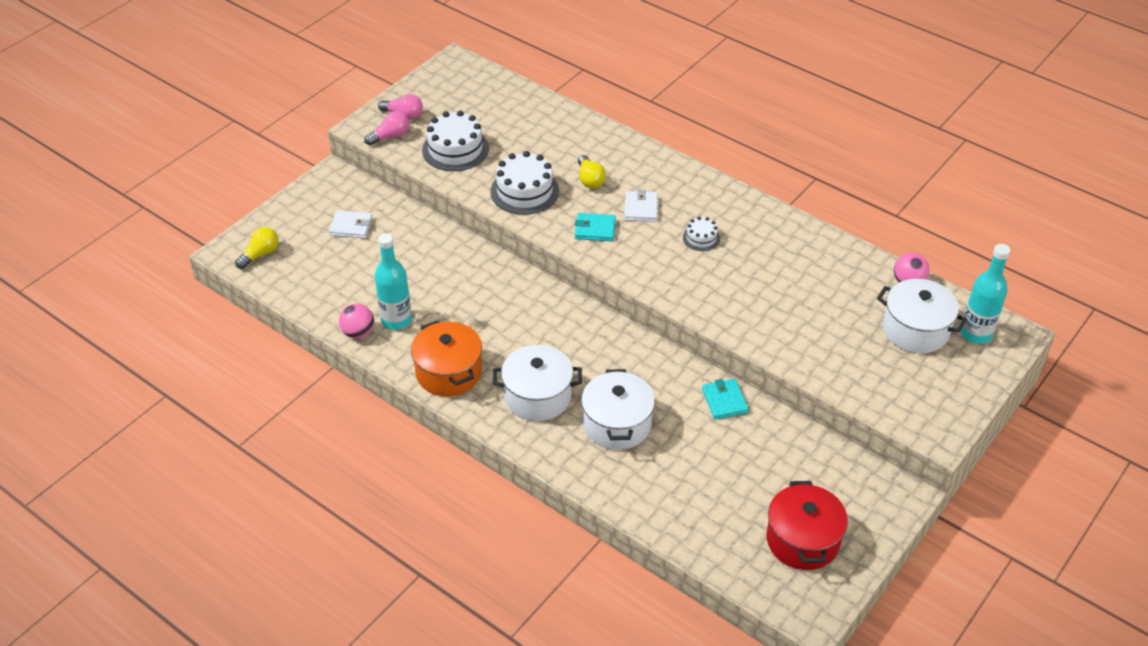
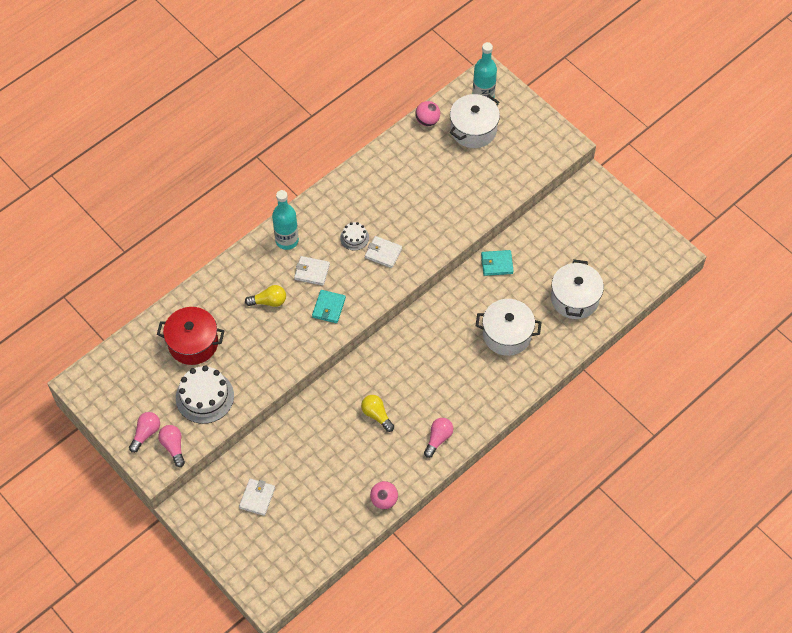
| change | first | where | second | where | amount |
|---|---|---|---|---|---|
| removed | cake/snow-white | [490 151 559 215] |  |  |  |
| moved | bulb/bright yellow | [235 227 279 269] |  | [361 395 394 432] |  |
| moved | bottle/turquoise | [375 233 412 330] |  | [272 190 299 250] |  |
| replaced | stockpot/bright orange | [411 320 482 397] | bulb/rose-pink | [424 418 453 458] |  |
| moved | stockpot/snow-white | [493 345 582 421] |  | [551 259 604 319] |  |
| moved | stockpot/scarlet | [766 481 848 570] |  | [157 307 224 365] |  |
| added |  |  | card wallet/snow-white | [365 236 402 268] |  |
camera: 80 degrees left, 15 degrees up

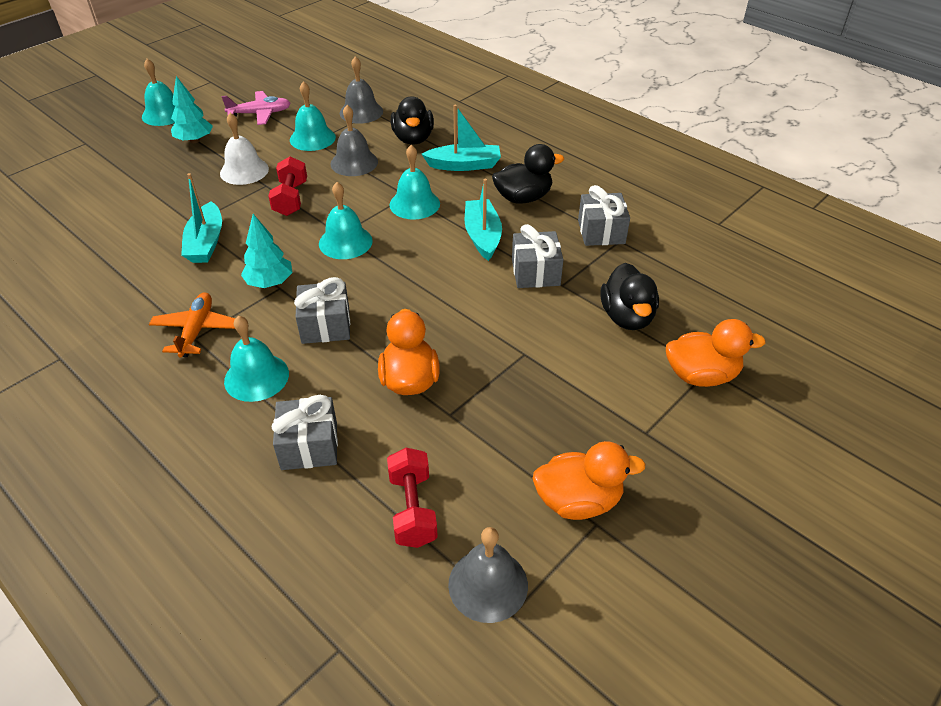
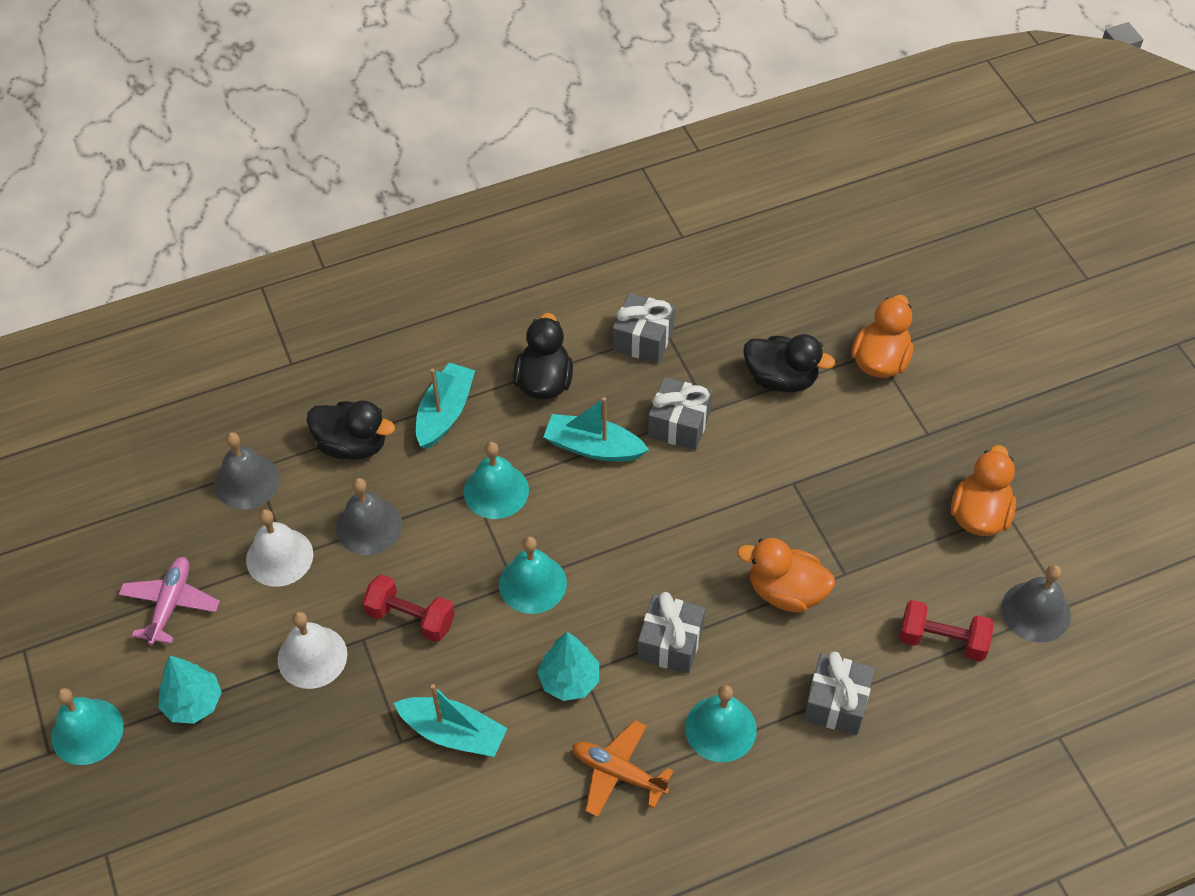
| change | first | where | second | where | amount |
|---|---|---|---|---|---|
| recoloured | hand bell/turquoise | [290 81 336 151] | hand bell/snow-white | [246 509 313 587] |  |
camera: 65 degrees left, 10 degrees up

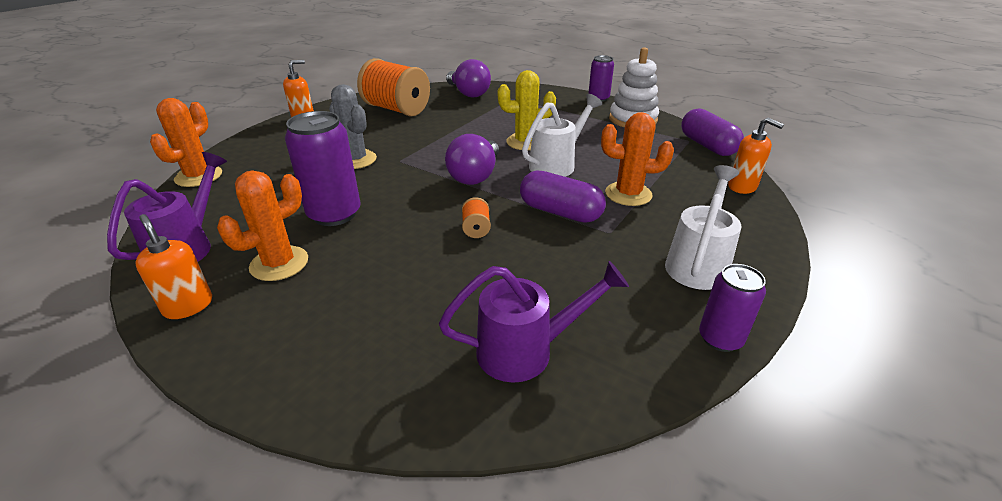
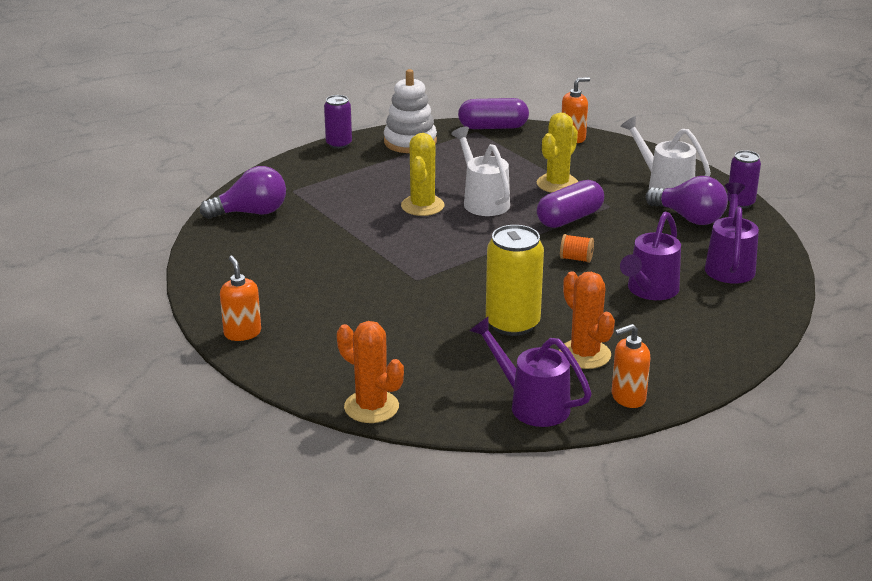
| change | first | where | second | where | amount |
|---|---|---|---|---|---|
| removed | reel of thread/bright orange | [357 58 430 116] |  |  |  |
| removed | cactus/gray | [329 84 377 169] |  |  |  |
| recoloured | soda can/royal purple | [285 111 361 226] | soda can/bright yellow | [486 225 544 336] |  |
| recoloured | cactus/bright orange | [601 112 674 206] | cactus/bright yellow | [537 112 578 193] |  |
| moved | bulb/royal purple | [445 134 499 185] |  | [645 176 728 225] |  |
| added |  |  | watering can/royal purple | [620 212 681 300] |  |
camera: 70 degrees left, 5 degrees down

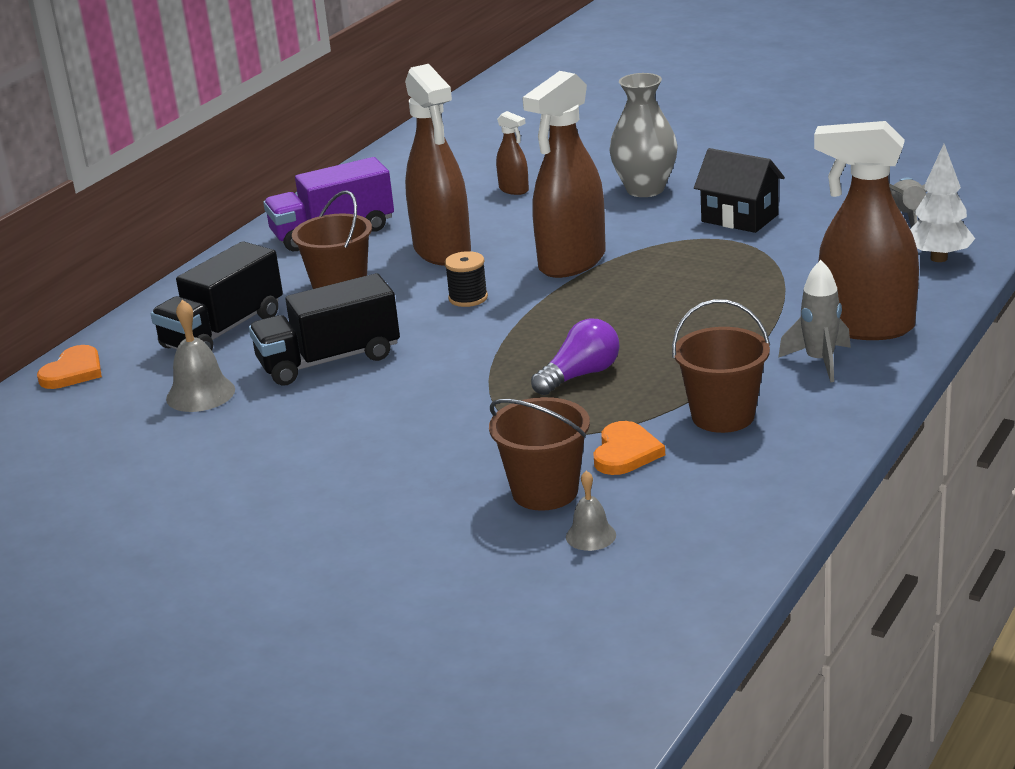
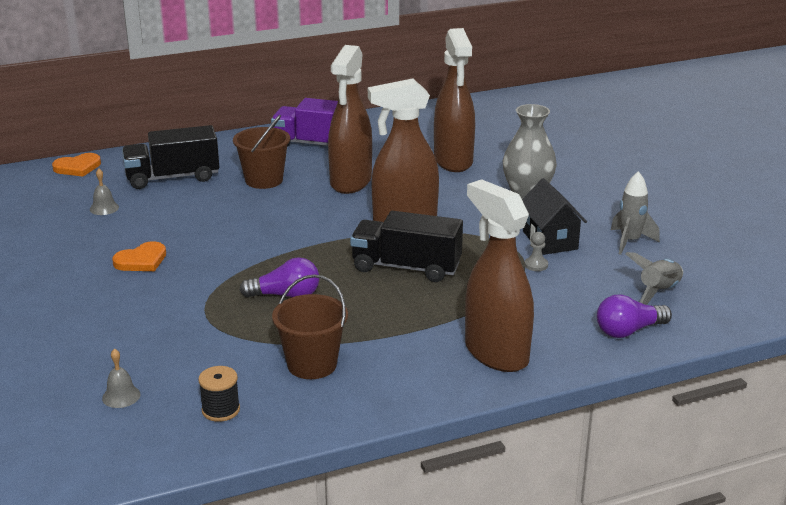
| change | first | where | second | where | amount |
|---|---|---|---|---|---|
| resized | spray bottle/dark brown | [496 111 529 195] |  | [434 28 475 172] | x2.20 |
| replaced | tree/snow-white | [910 144 975 262] | bulb/royal purple | [597 294 672 338] |  |
| moved | reel of thread/jet-black | [445 251 488 307] |  | [198 366 240 422] |  |
| moved | spaceship/gray | [778 260 851 382] |  | [611 171 660 255] |  |
| moved | lorry/jet-black | [249 273 400 386] |  | [350 211 463 282] |  |
| resized | hand bell/gray | [166 300 235 412] |  | [90 169 119 215] | x0.62 |
| removed | pail/dark brown | [489 397 590 511] |  |  |  |
| moved | heart/bright orange | [594 421 665 475] |  | [112 241 166 271] |  |
| added |  |  | chess pawn/gray | [525 232 548 271] |  |
camera: 35 degrees right, 0 degrees up

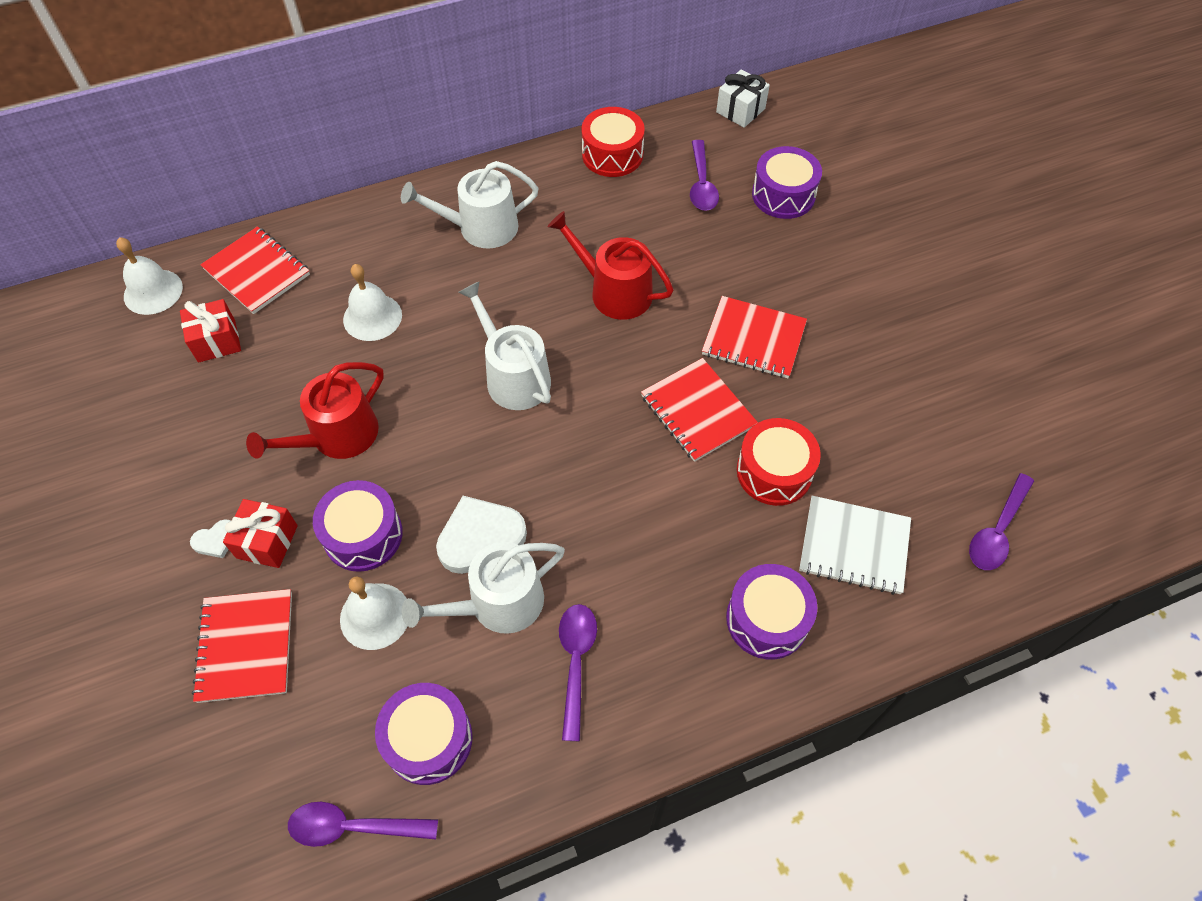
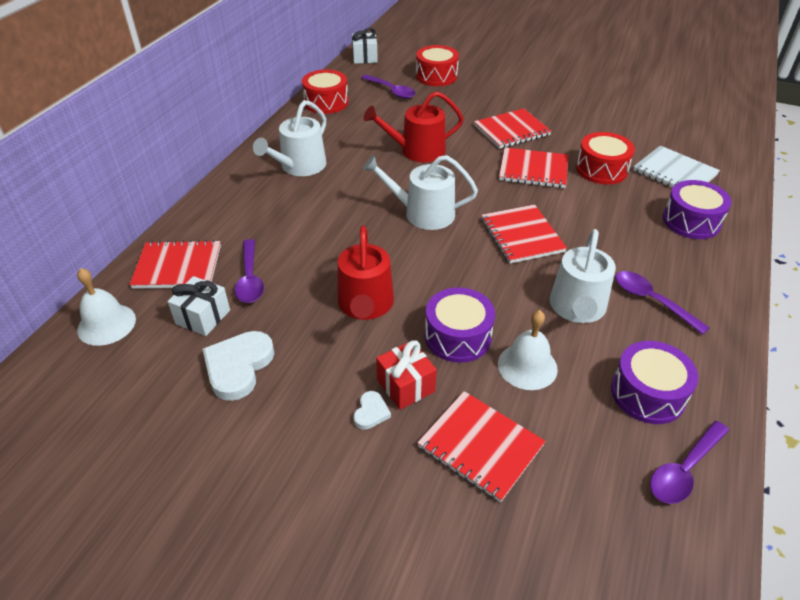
| change | first | where | second | where | amount |
|---|---|---|---|---|---|
| recoloured | toy drum/royal purple | [752 146 822 219] | toy drum/scarlet | [416 45 459 86] |  |
| removed | hand bell/snow-white | [343 264 402 341] |  |  |  |
| recoloured | wrapped gift/scarlet | [180 299 241 363] | wrapped gift/snow-white | [167 276 230 336] |  |
| moved | spoon/royal purple | [969 473 1034 570] |  | [235 239 264 303] |  |
| moved | heart/snow-white | [436 496 527 574] |  | [203 331 274 401] |  |
| turned | notepad/snow-white | [799 496 911 595] |  | [633 146 720 188] | 75 degrees clockwise |
| added |  |  | notepad/scarlet | [481 205 567 264] |  |
camera: 45 degrees left, 15 degrees down

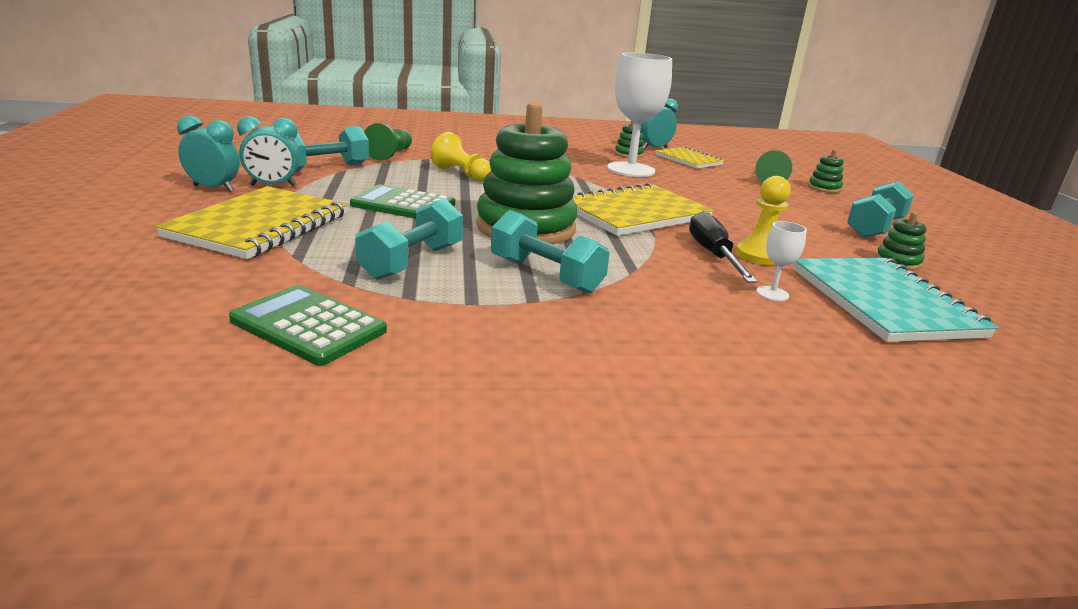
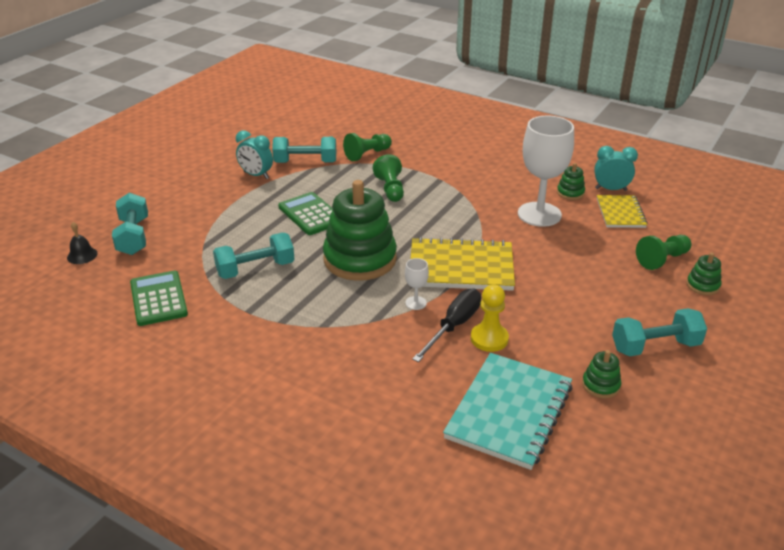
| change | first | where | second | where | amount |
|---|---|---|---|---|---|
| removed | alarm clock/turquoise | [177 116 240 192] |  |  |  |
| recoloured | chess pawn/bright yellow | [430 132 491 181] | chess pawn/emerald | [373 154 404 202] |  |
| removed | notepad/bright yellow | [155 186 347 259] |  |  |  |
| moved | dumbbell/turquoise | [491 210 610 294] |  | [112 193 148 255] |  |
| moved | chalice/snow-white | [756 221 807 301] |  | [405 258 429 310] |  |
| added |  |  | hand bell/jet-black | [67 222 98 264] |  |
camera: 40 degrees right, 10 degrees up

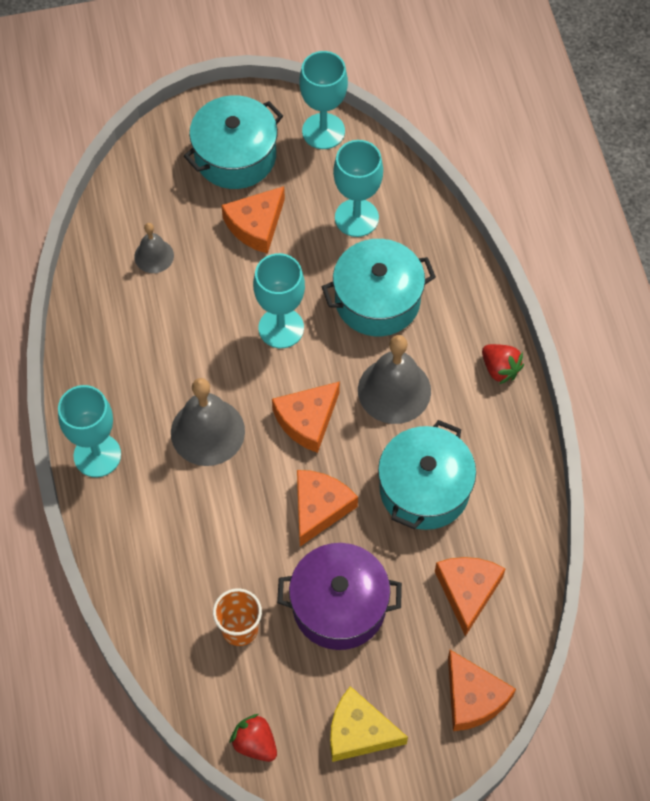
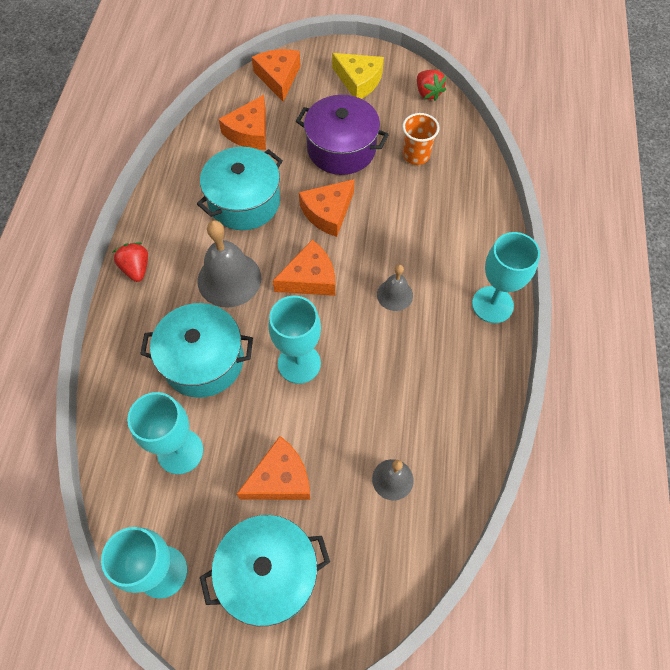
| change | first | where | second | where | amount |
|---|---|---|---|---|---|
| resized | hand bell/gray | [171 378 245 466] |  | [377 265 413 311] | x0.56 |
camera: 160 degrees left, 0 degrees up

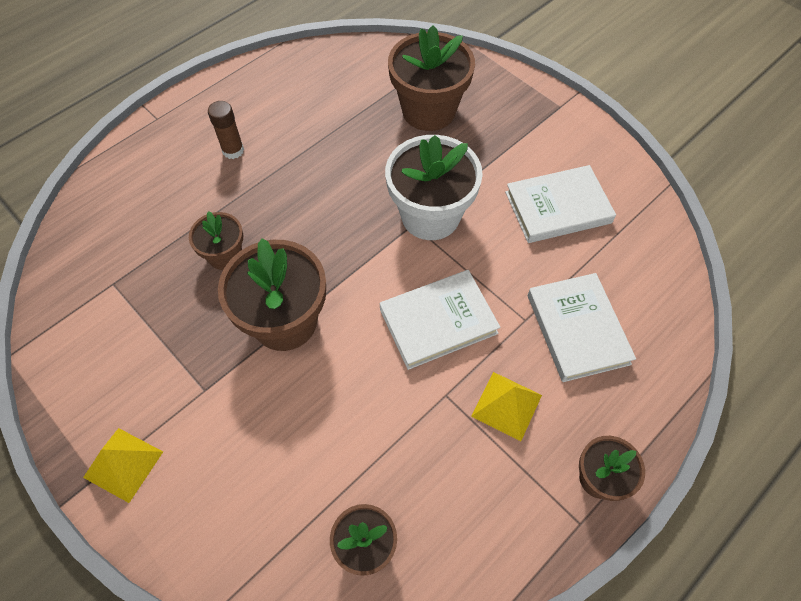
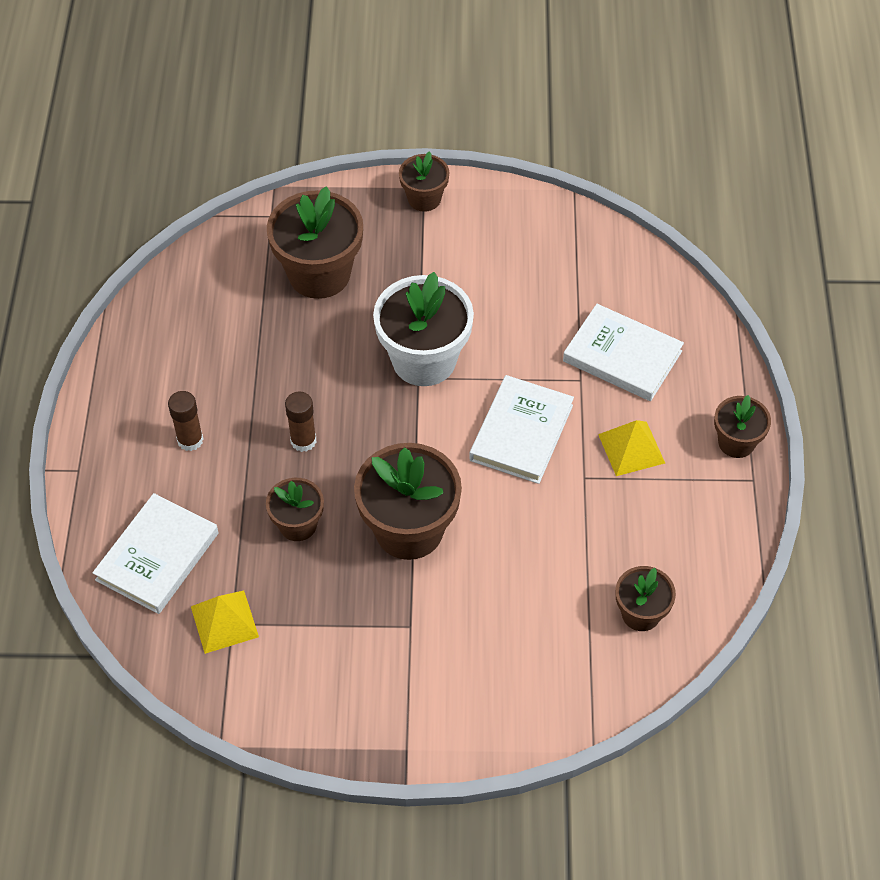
| change | first | where | second | where | amount |
|---|---|---|---|---|---|
| moved | hardcover/snow-white | [505 165 616 243] |  | [93 493 218 614] |  |
| moved | solid pyramid/bright yellow | [83 428 163 503] |  | [191 591 259 654] |  |
| added |  |  | flower pot/dark brown | [399 151 449 212] |  |
| added |  |  | glue stick/dark brown | [285 392 316 452] |  |
camera: 45 degrees left, 5 degrees down

